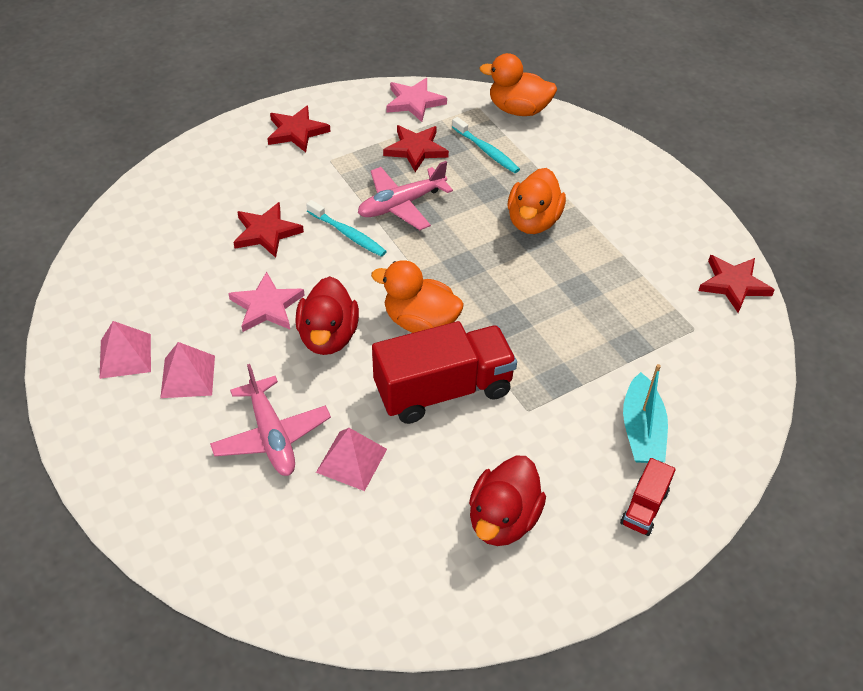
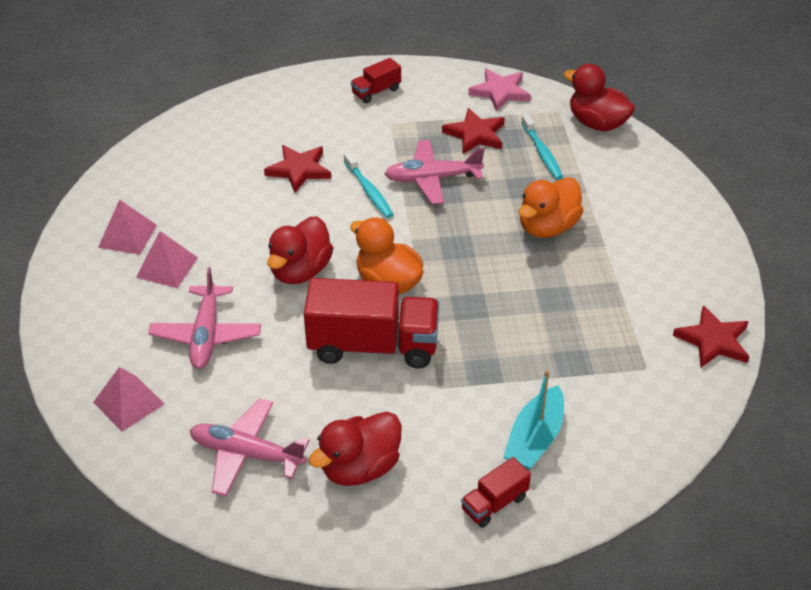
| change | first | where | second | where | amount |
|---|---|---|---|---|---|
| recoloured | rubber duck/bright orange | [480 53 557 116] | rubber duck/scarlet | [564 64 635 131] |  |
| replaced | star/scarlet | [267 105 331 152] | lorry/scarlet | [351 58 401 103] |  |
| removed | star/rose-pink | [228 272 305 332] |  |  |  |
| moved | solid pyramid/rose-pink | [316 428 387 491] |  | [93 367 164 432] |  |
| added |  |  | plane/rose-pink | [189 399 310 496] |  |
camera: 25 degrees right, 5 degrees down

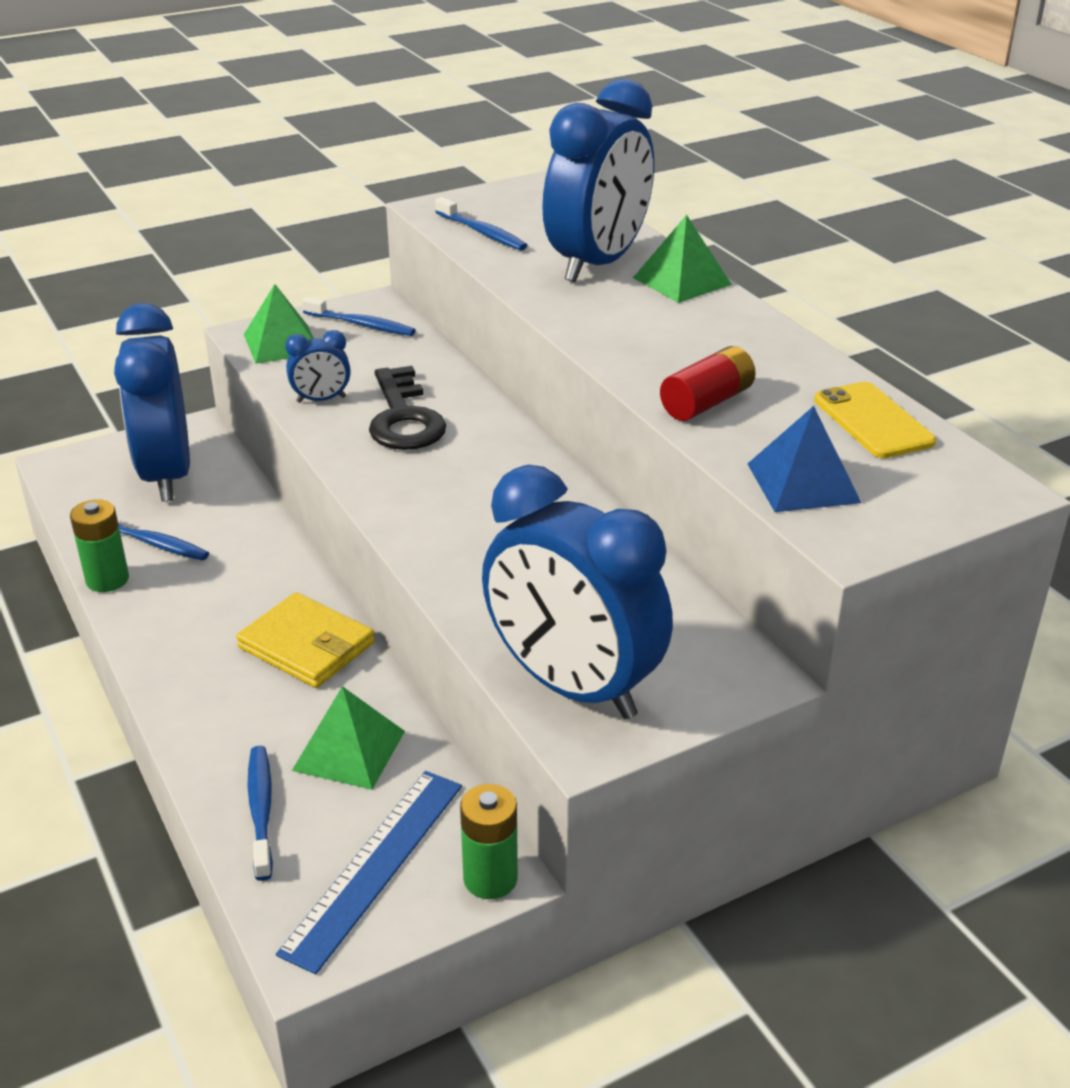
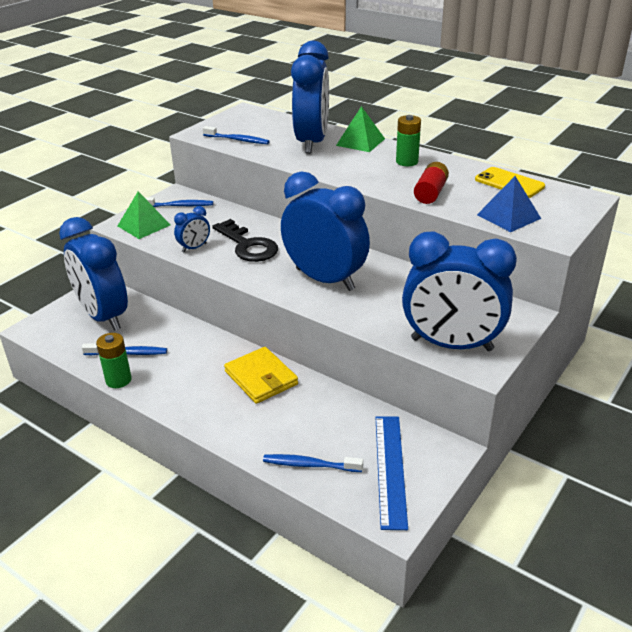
| change | first | where | second | where | amount |
|---|---|---|---|---|---|
| turned | card wallet/bright yellow | [236 592 375 688] |  | [224 347 298 404] | 45 degrees clockwise |
| removed | solid pyramid/emerald | [292 686 405 790] |  |  |  |
| turned | toothbrush/blue | [247 746 273 881] |  | [263 454 363 472] | 45 degrees counterclockwise |
| moved | battery/emerald | [460 784 518 899] |  | [396 115 421 166] |  |
| added |  |  | alarm clock/blue | [281 171 370 291] |  |
camera: 25 degrees left, 0 degrees up

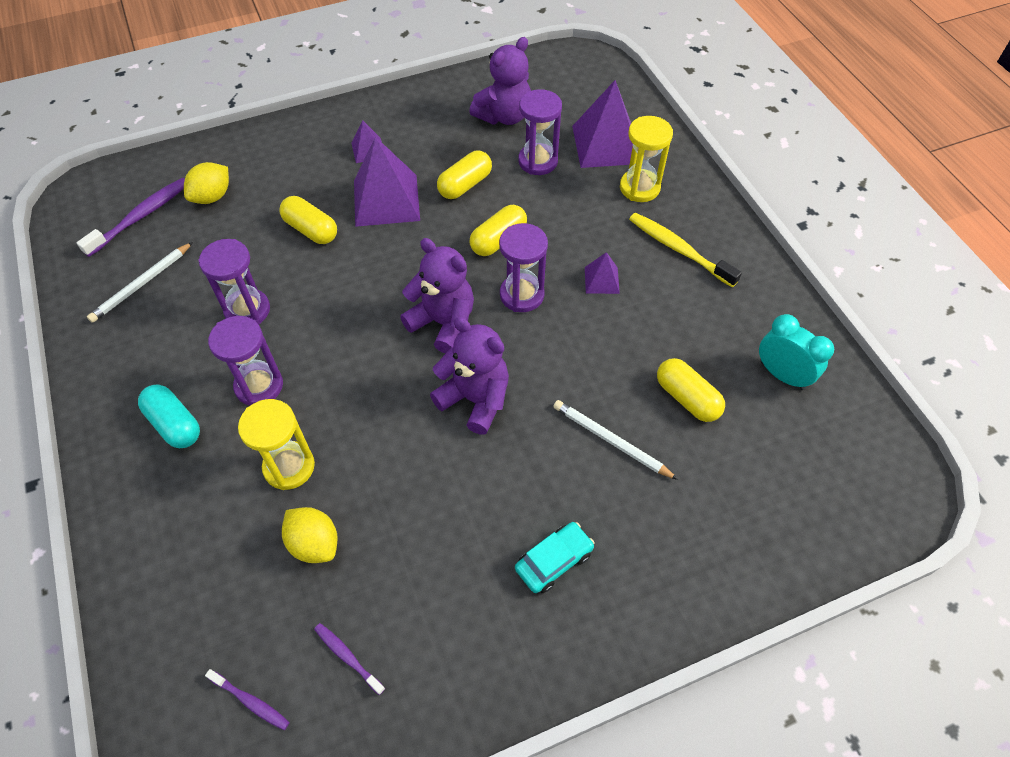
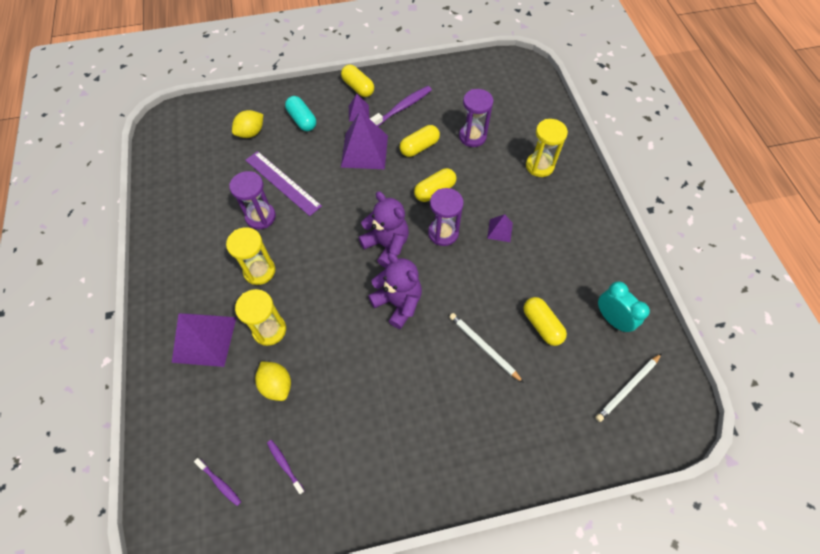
| change | first | where | second | where | amount |
|---|---|---|---|---|---|
| removed | stuffed bear/royal purple | [469 37 531 125] |  |  |  |
| moved | solid pyramid/royal purple | [572 80 633 168] |  | [172 313 237 367] |  |
| moved | toothbrush/royal purple | [77 178 185 257] |  | [370 86 432 127] |  |
| moved | pill shape/bright yellow | [279 196 337 244] |  | [341 65 374 97] |  |
| removed | toothbrush/bright yellow | [629 213 742 287] |  |  |  |
| moved | wooden pencil/snow-white | [87 242 193 323] |  | [595 353 662 422] |  |
| recoloured | sand timer/royal purple | [208 316 283 406] | sand timer/bright yellow | [226 227 275 285] |  |
| moved | pill shape/turquoise | [138 385 200 448] |  | [285 96 316 131] |  |
| removed | automobile/turquoise | [515 522 595 593] |  |  |  |
| added |  |  | straightedge/royal purple | [245 151 322 216] |  |
camera: 10 degrees right, 5 degrees up

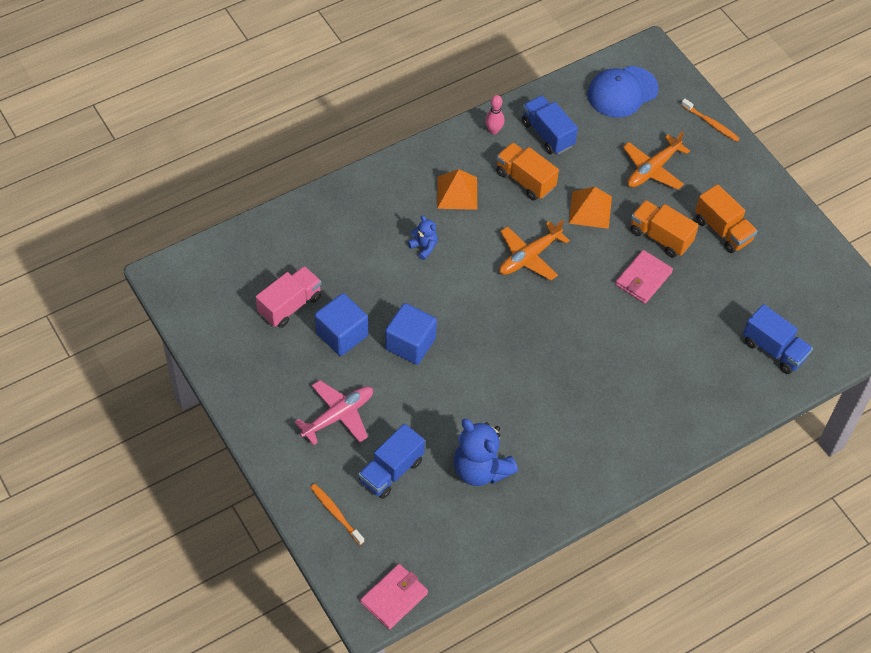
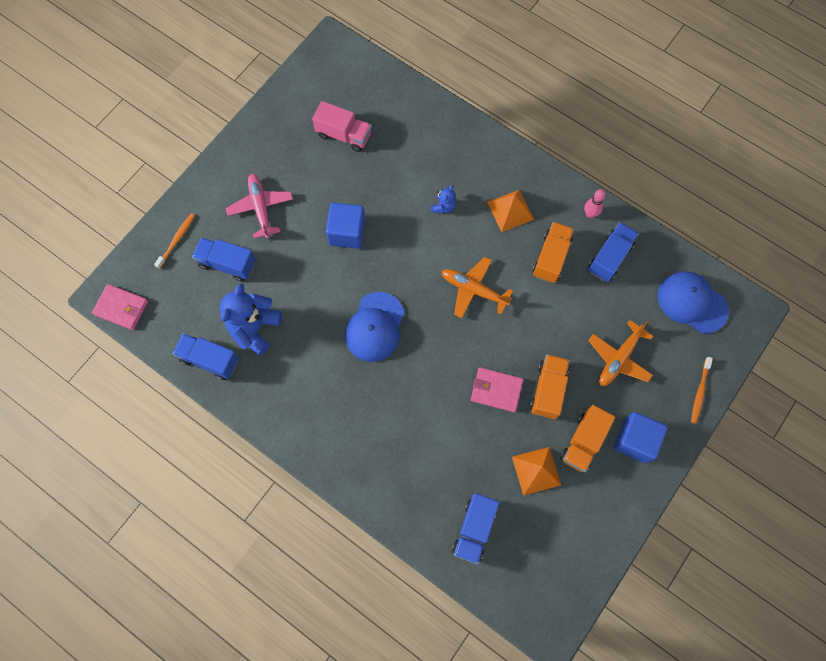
| change | first | where | second | where | amount |
|---|---|---|---|---|---|
| turned | plane/bright orange | [623 131 690 190] |  | [588 320 653 386] | 75 degrees counterclockwise |
| moved | solid pyramid/bright orange | [569 187 612 229] |  | [512 447 561 496] |  |
| moved | cube/blue | [315 293 368 356] |  | [614 412 668 463] |  |
| turned | plane/rose-pink | [294 380 373 445] |  | [226 174 293 239] | 135 degrees counterclockwise |
| added |  |  | baseball cap/blue | [345 292 404 362] |  |
| added |  |  | lorry/blue | [173 333 239 380] |  |
camera: 70 degrees right, 15 degrees up

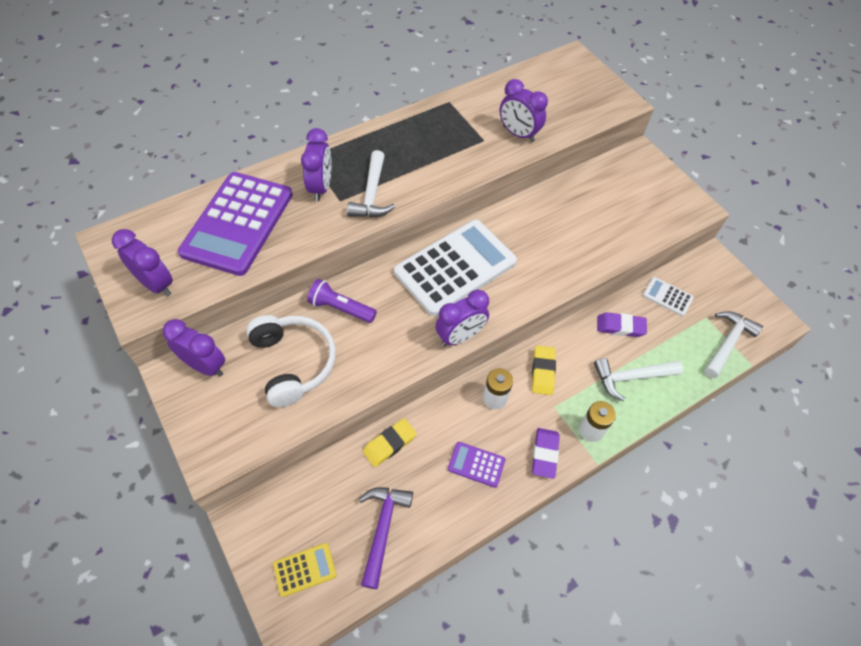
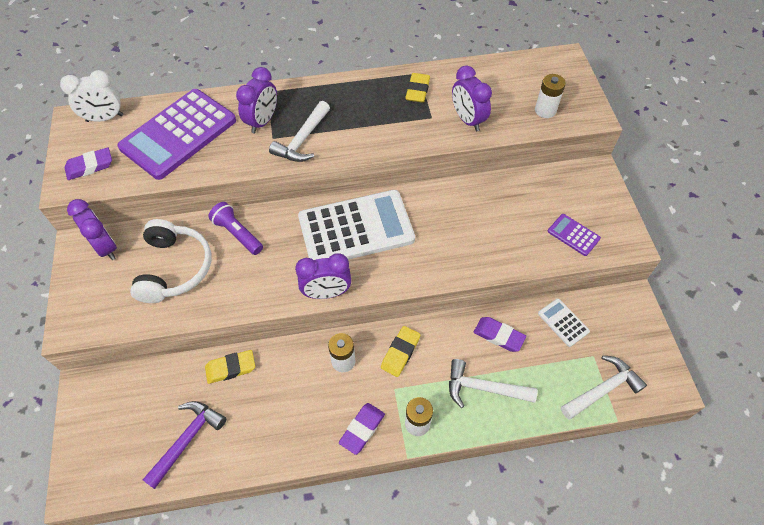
| change | first | where | second | where | amount |
|---|---|---|---|---|---|
| replaced | alarm clock/royal purple | [112 229 173 296] | pencil eraser/royal purple | [65 147 112 180] |  |
| moved | calculator/royal purple | [448 442 505 488] |  | [548 214 601 256] |  |
| removed | calculator/bright yellow | [273 543 336 597] |  |  |  |
| added |  |  | alarm clock/snow-white | [60 70 123 122] |  |
| added |  |  | pencil eraser/bright yellow | [405 73 430 103] |  |
| added |  |  | battery/snow-white | [535 74 566 118] |  |
camera: 25 degrees right, 0 degrees up

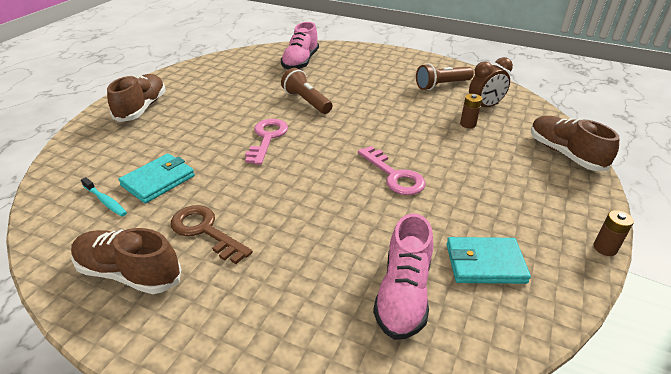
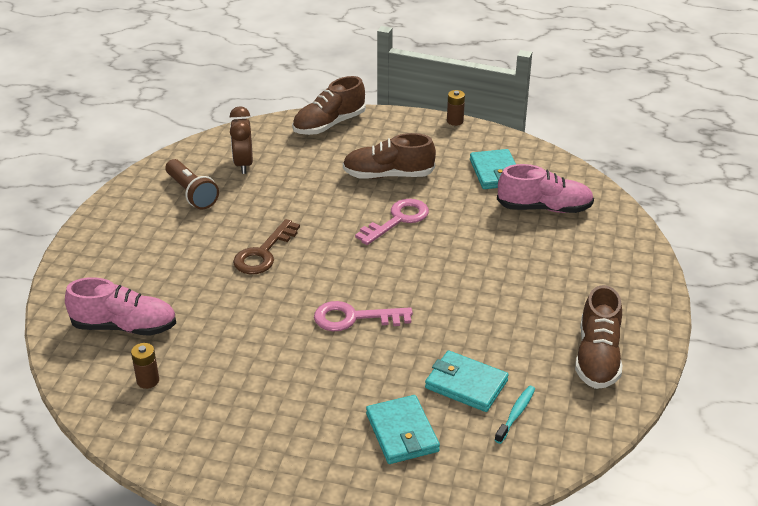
| change | first | where | second | where | amount |
|---|---|---|---|---|---|
| turned | alarm clock/dark brown | [469 57 513 107] |  | [230 106 253 174] | 150 degrees counterclockwise |
| removed | flashlight/dark brown | [281 68 333 114] |  |  |  |
| moved | lace-up shoe/dark brown | [107 74 166 122] |  | [343 133 436 179] |  |
| moved | battery/dark brown | [460 94 482 128] |  | [131 343 159 389] |  |
| moved | door key/dark brown | [171 205 253 264] |  | [233 219 300 274] |  |
| added |  |  | card wallet/turquoise | [366 395 440 464] |  |
camera: 100 degrees left, 0 degrees up

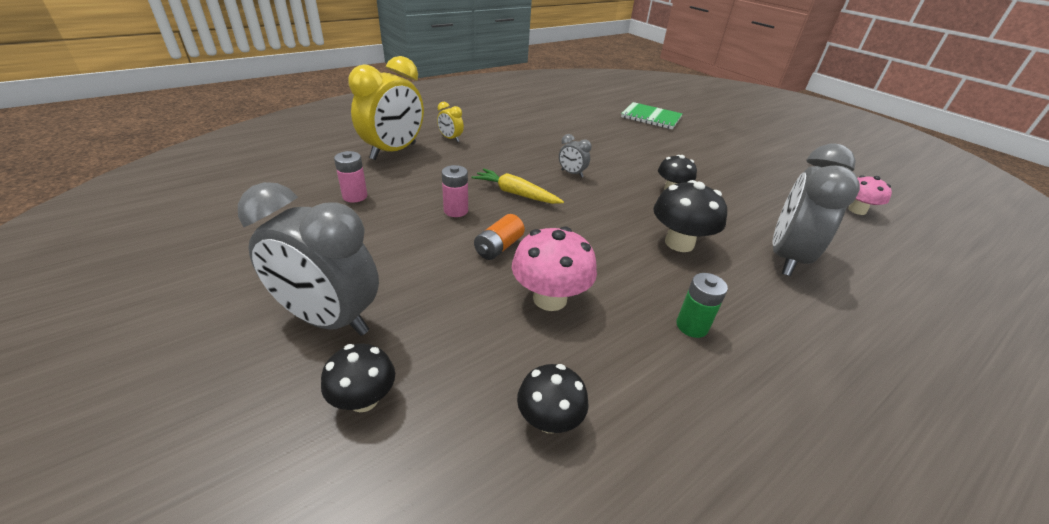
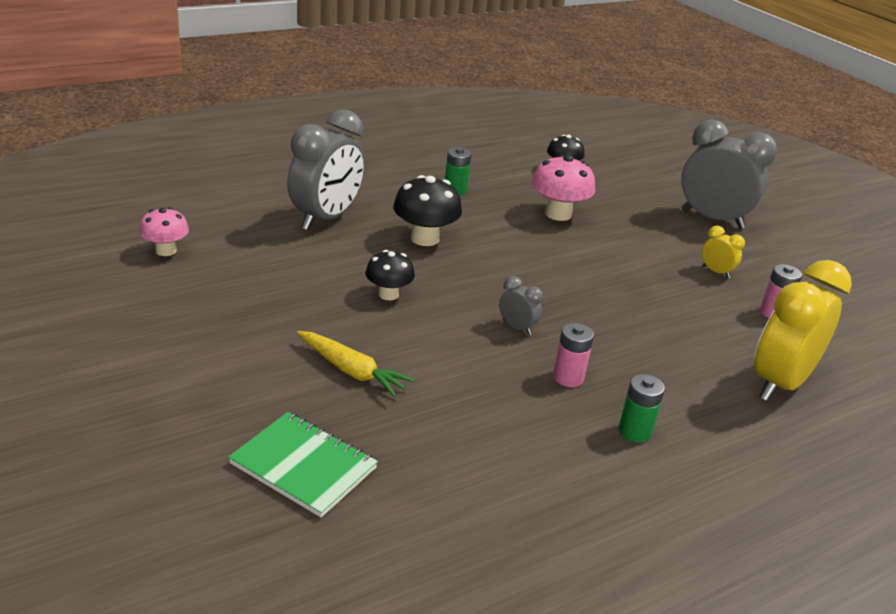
| change | first | where | second | where | amount |
|---|---|---|---|---|---|
| moved | alarm clock/bright yellow | [437 102 464 142] |  | [702 226 745 278] |  |
| moved | battery/rose-pink | [442 165 468 217] |  | [553 323 594 387] |  |
| moved | toy carrot/bright yellow | [471 168 564 204] |  | [297 331 414 397] |  |
| removed | battery/bright orange | [474 214 525 260] |  |  |  |
| removed | toadstool/jet-black | [321 344 395 412] |  |  |  |
| added |  |  | battery/emerald | [619 374 665 442] |  |
camera: 175 degrees left, 5 degrees down

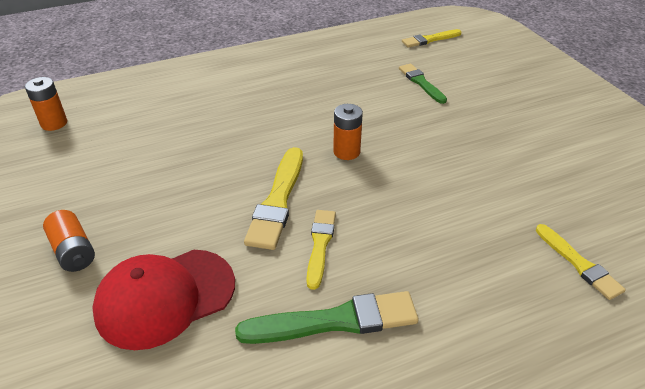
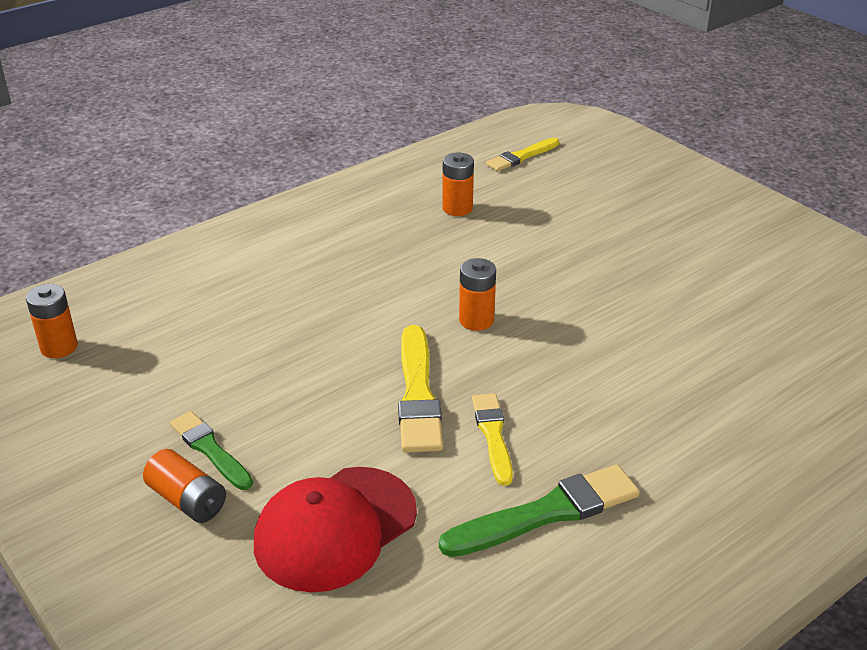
| change | first | where | second | where | amount |
|---|---|---|---|---|---|
| moved | paint brush/emerald | [399 64 447 104] |  | [170 411 253 490] |  |
| removed | paint brush/bright yellow | [536 224 626 300] |  |  |  |
| added |  |  | battery/bright orange | [442 153 474 216] |  |
camera: 15 degrees left, 5 degrees down

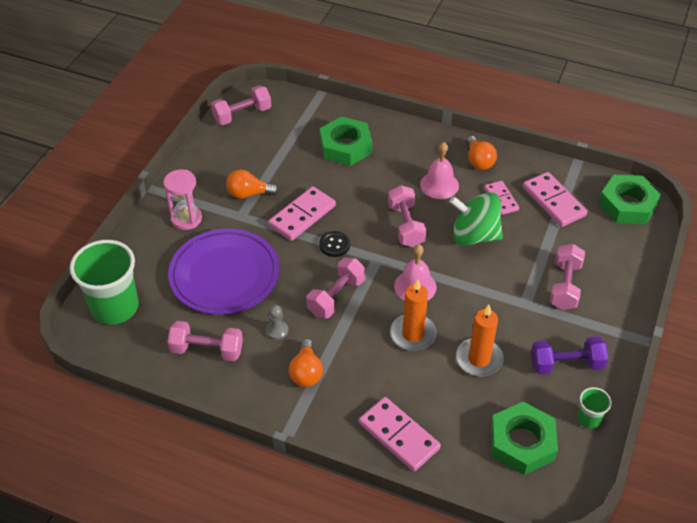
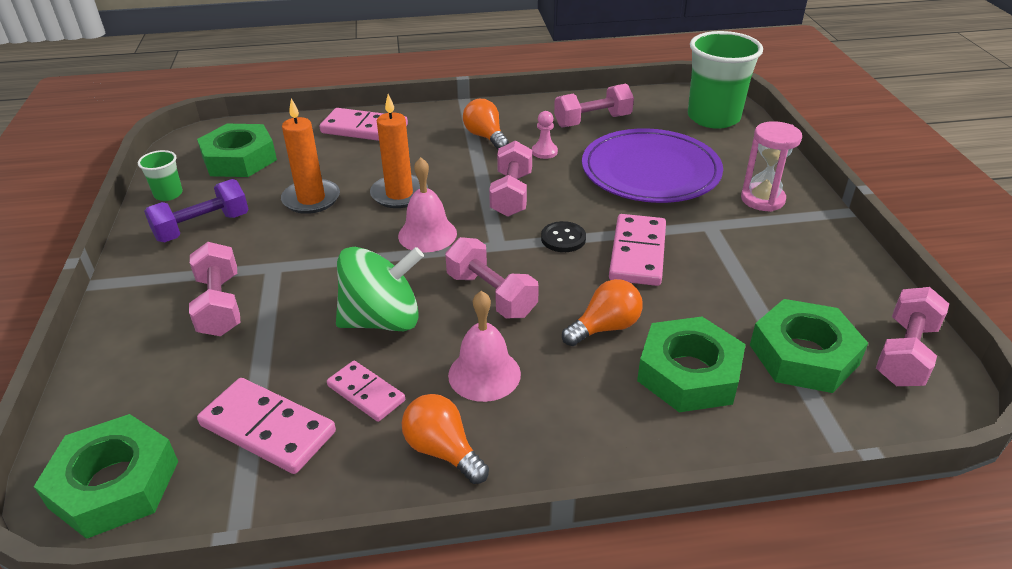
| change | first | where | second | where | amount |
|---|---|---|---|---|---|
| moved | bulb/bright orange | [226 170 279 199] |  | [562 279 643 346] |  |
| recoloured | chess pawn/gray | [266 305 288 340] | chess pawn/rose-pink | [532 111 558 159] |  |
| added |  |  | hex nut/emerald | [750 299 868 393] |  |
camera: 150 degrees right, 10 degrees down

